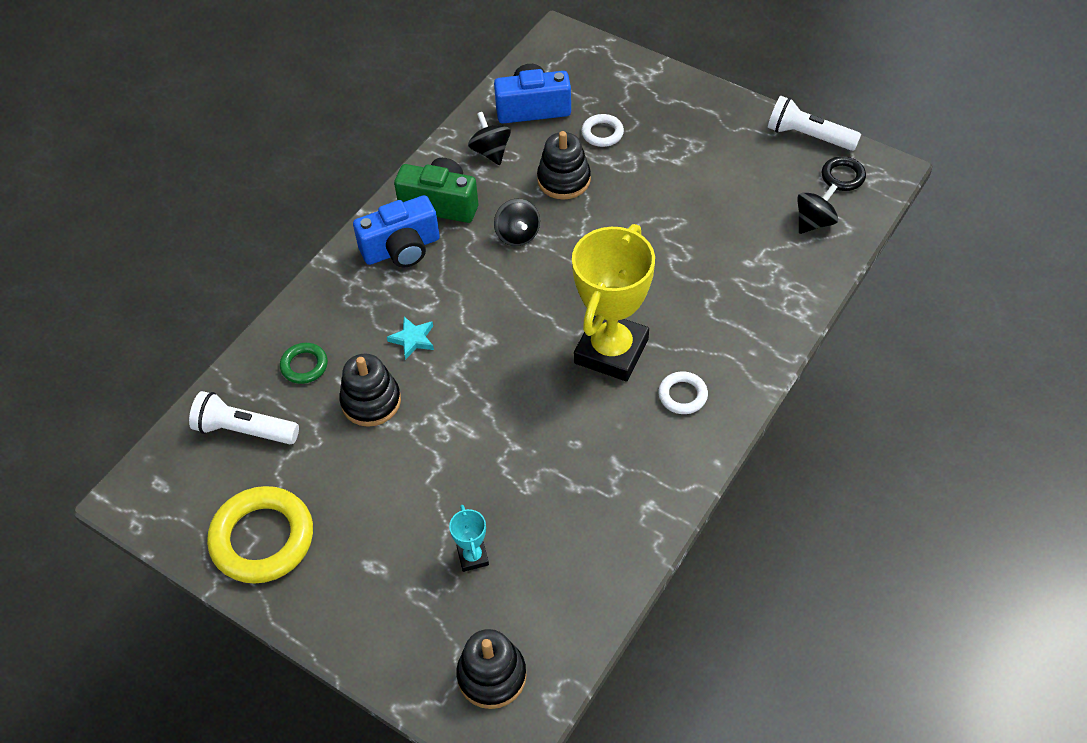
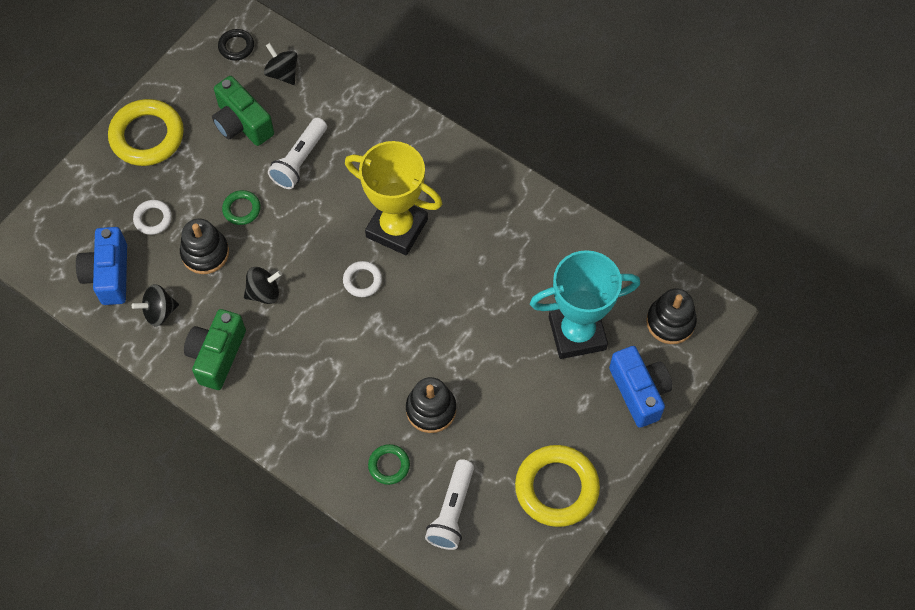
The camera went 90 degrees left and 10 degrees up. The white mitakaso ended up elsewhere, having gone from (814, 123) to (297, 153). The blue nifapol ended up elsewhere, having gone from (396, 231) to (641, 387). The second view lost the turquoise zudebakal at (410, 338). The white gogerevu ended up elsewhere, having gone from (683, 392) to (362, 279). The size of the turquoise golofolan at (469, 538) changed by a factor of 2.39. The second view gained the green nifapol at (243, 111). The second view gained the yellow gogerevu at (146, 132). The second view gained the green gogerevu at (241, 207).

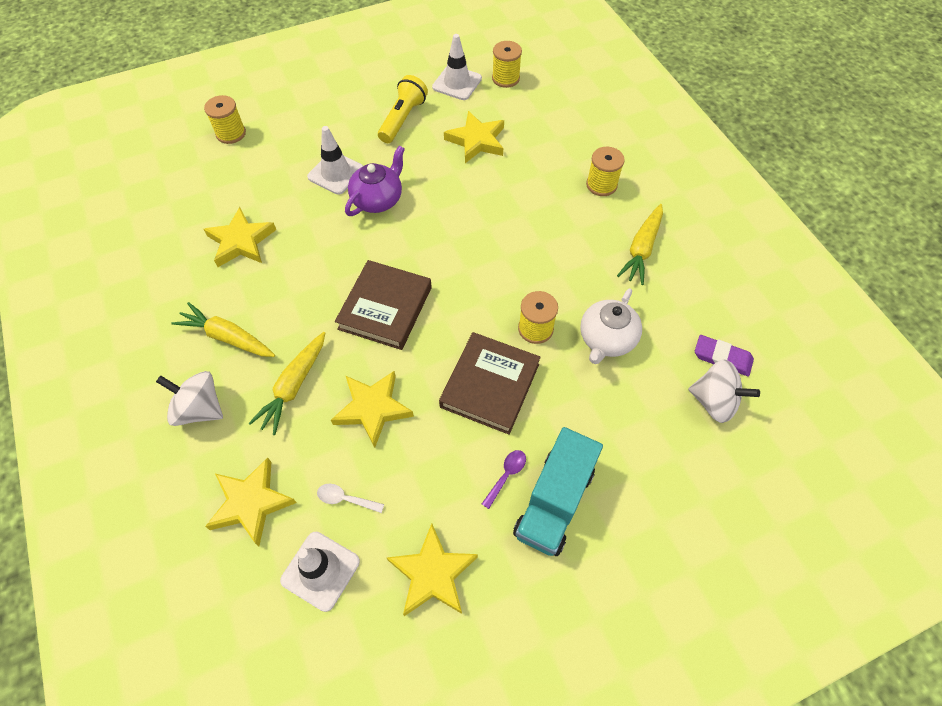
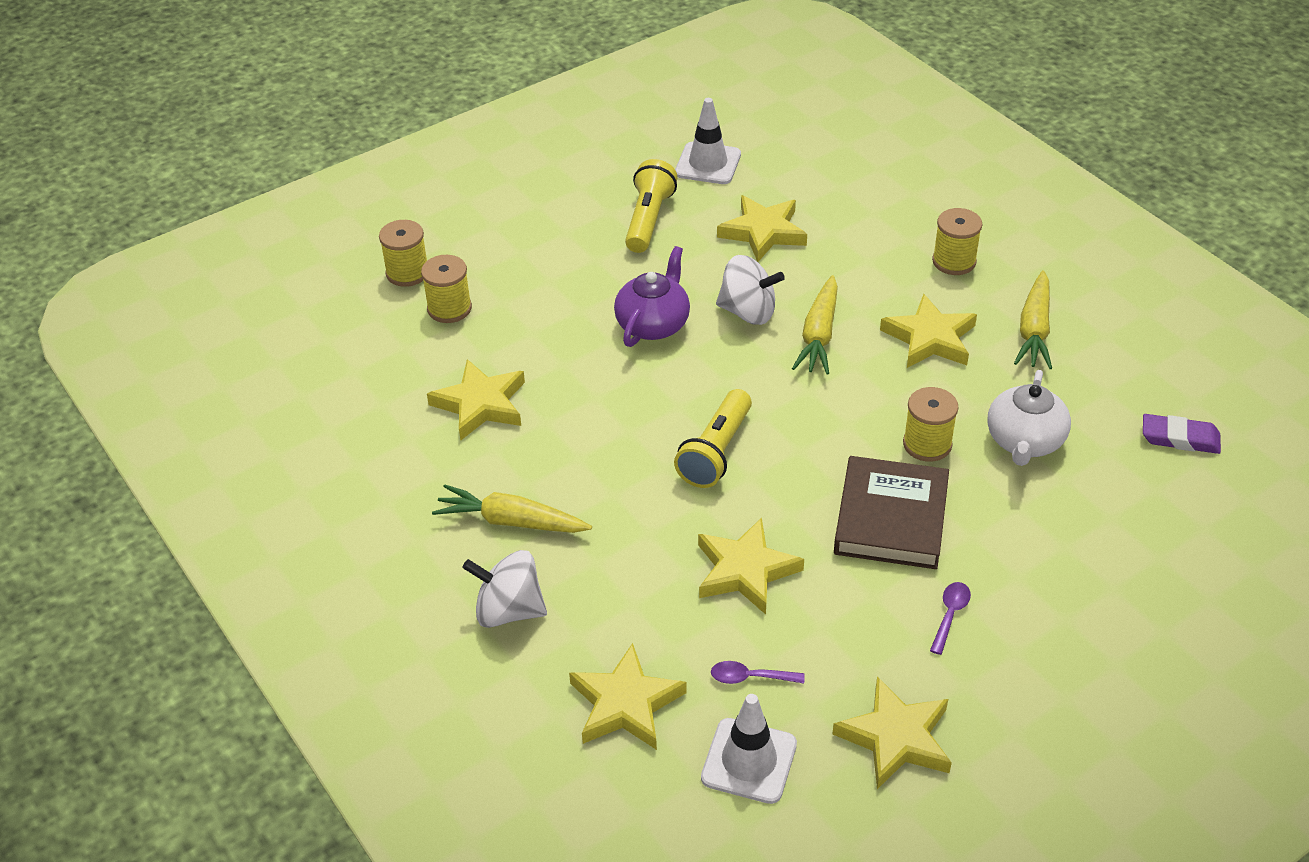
The camera went 10 degrees left and 15 degrees down. The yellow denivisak ended up elsewhere, having gone from (507, 64) to (446, 289). The second view lost the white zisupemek at (335, 160). Where the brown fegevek stood at (383, 305), the yellow mitakaso came to stand at (713, 438). The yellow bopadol ended up elsewhere, having gone from (286, 383) to (815, 325). The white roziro ended up elsewhere, having gone from (724, 391) to (750, 290). The second view lost the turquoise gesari at (558, 491). What was the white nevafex at (350, 498) turned into the purple nevafex at (758, 672). The second view gained the yellow zudebakal at (928, 331).

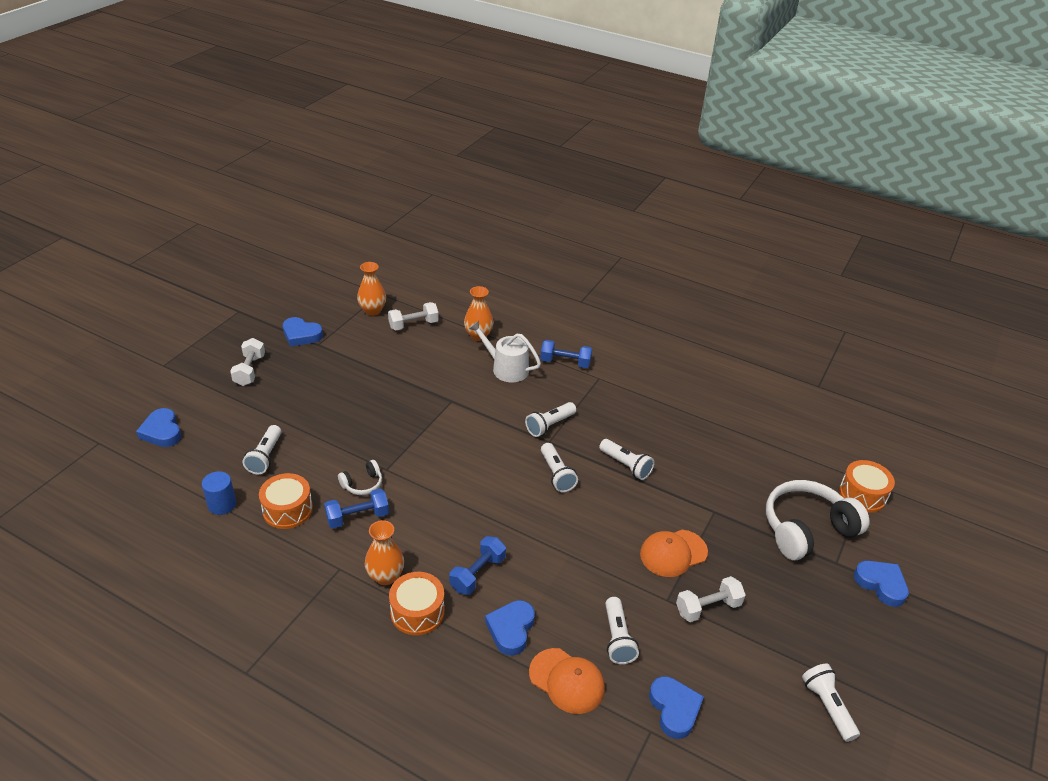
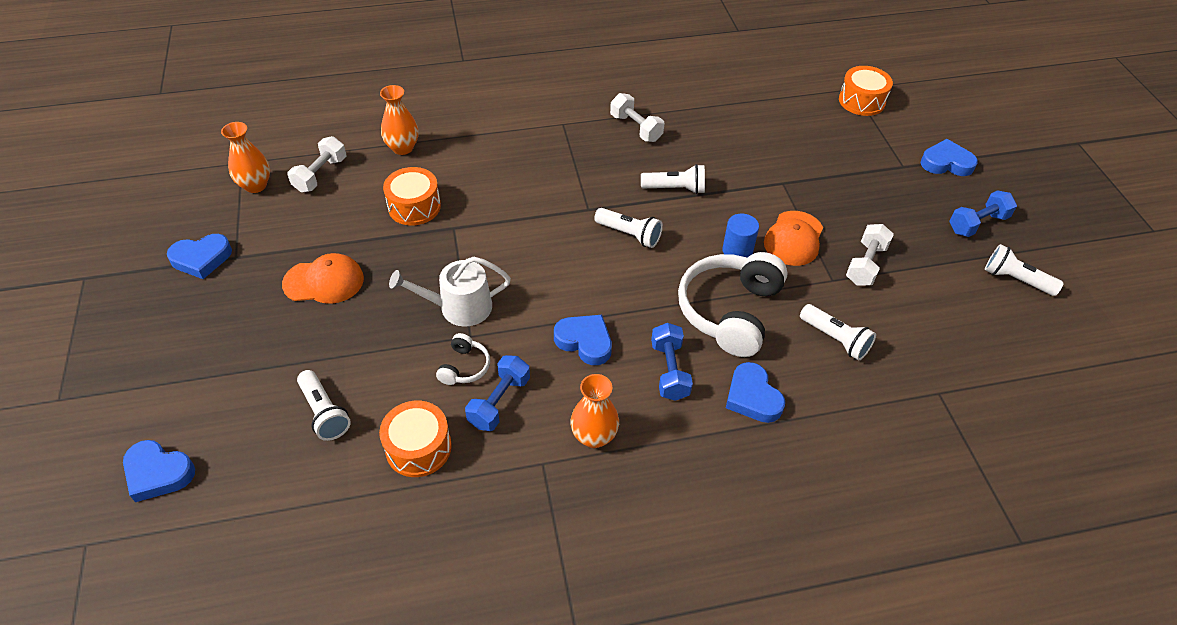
The camera went 40 degrees left and 10 degrees up. The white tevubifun ended up elsewhere, having gone from (505, 351) to (450, 292). The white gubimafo ended up elsewhere, having gone from (247, 362) to (637, 117). The blue gubimafo ended up elsewhere, having gone from (566, 354) to (983, 213). The second view lost the white mitakaso at (550, 419). The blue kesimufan ended up elsewhere, having gone from (219, 493) to (740, 236). The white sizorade ended up elsewhere, having gone from (817, 520) to (733, 304). The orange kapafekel ended up elsewhere, having gone from (417, 603) to (412, 196). The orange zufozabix ended up elsewhere, having gone from (567, 681) to (323, 278). The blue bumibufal ended up elsewhere, having gone from (676, 707) to (583, 340).

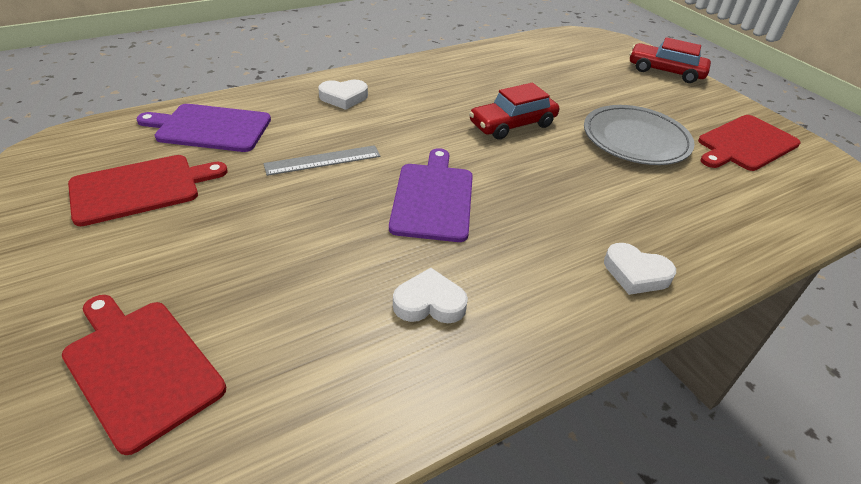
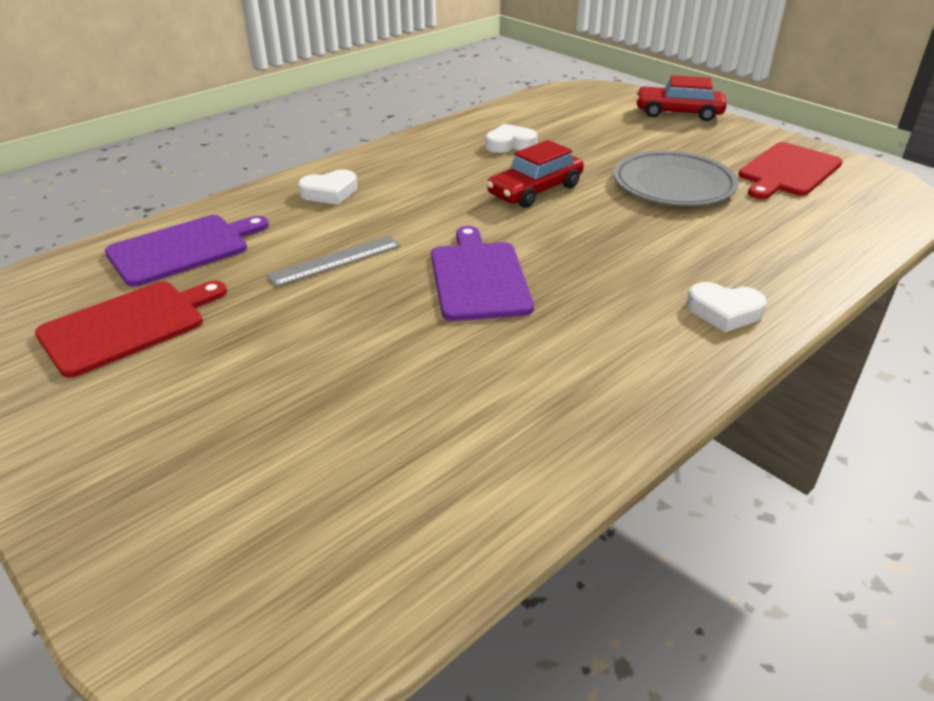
The camera went 10 degrees left and 5 degrees down. The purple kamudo at (203, 128) ended up facing another way, 150 degrees clockwise from before. The white bumibufal ended up elsewhere, having gone from (430, 295) to (511, 138). The second view lost the red kamudo at (144, 375).

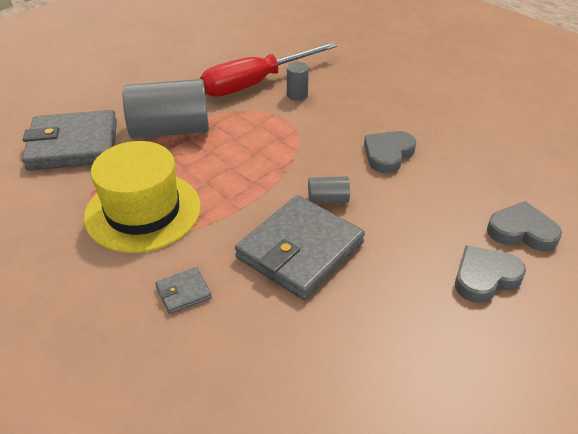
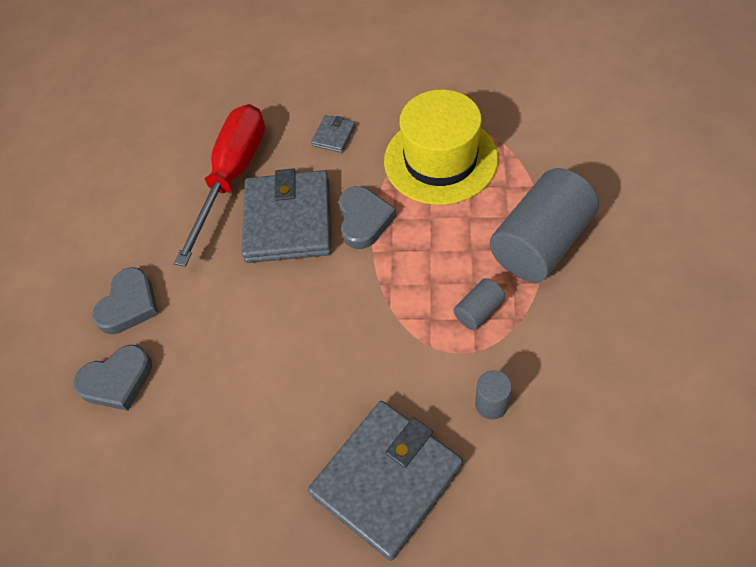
The camera went 145 degrees right and 15 degrees up. The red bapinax ended up elsewhere, having gone from (268, 69) to (219, 185). The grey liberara ended up elsewhere, having gone from (69, 140) to (385, 481). The grey bumibufal ended up elsewhere, having gone from (390, 152) to (368, 217). The grey kesimufan ended up elsewhere, having gone from (329, 190) to (479, 304).

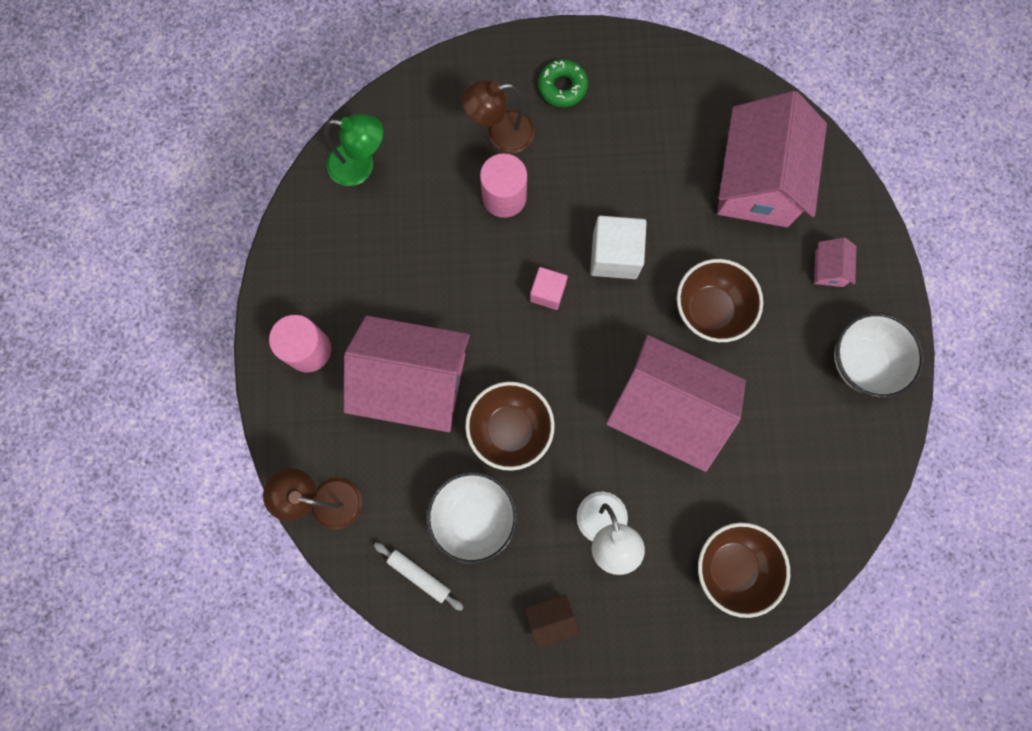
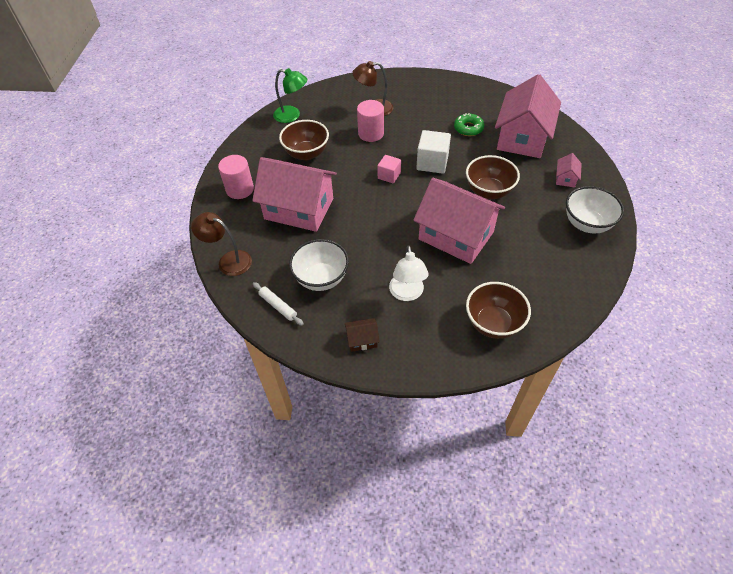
The camera went 10 degrees right and 25 degrees down. The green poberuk ended up elsewhere, having gone from (563, 83) to (469, 124). The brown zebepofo ended up elsewhere, having gone from (510, 426) to (304, 140).

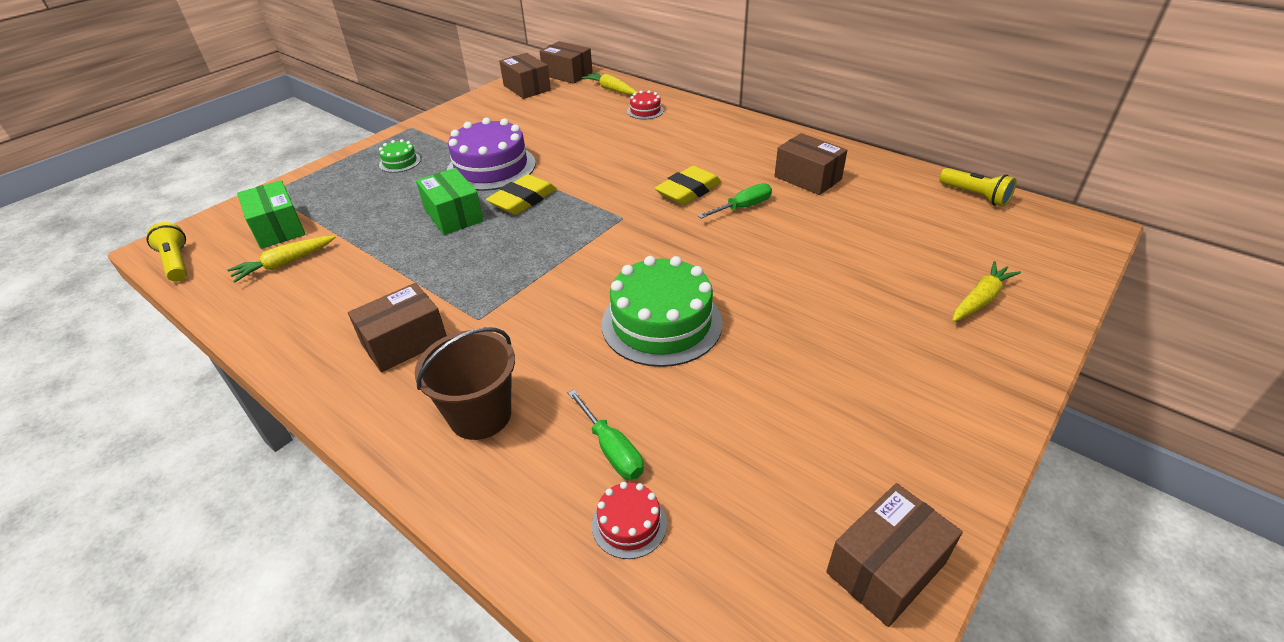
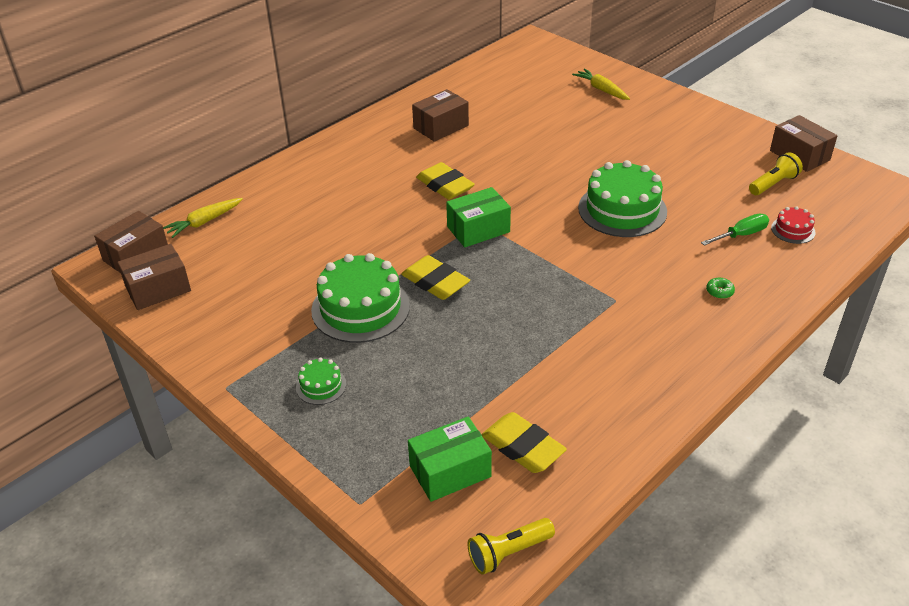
The camera went 85 degrees left and 0 degrees up. The second view lost the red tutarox at (645, 104). What was the purple tutarox at (491, 154) turned into the green tutarox at (360, 298). The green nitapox ended up elsewhere, having gone from (450, 201) to (478, 217). The yellow mitakaso ended up elsewhere, having gone from (978, 187) to (776, 173). The second view lost the green bapinax at (735, 201). Where the yellow bopadol stood at (281, 259), the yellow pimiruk came to stand at (524, 442). The second view lost the brown nitapox at (397, 327). Where the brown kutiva stood at (464, 383), the green poberuk came to stand at (720, 288).

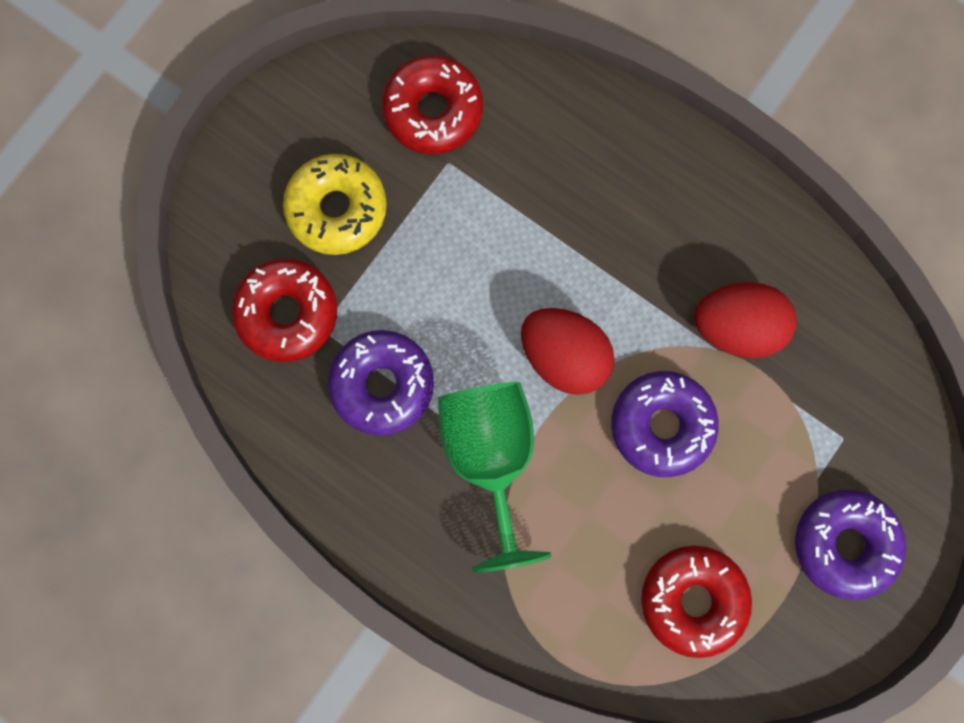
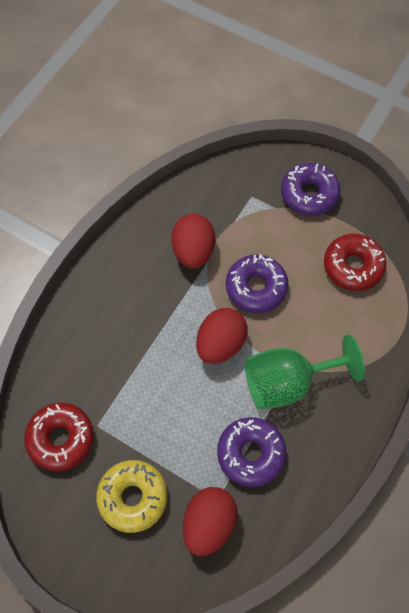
The camera went 95 degrees left and 15 degrees down. Where the red poberuk stood at (284, 310), the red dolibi came to stand at (210, 521).

